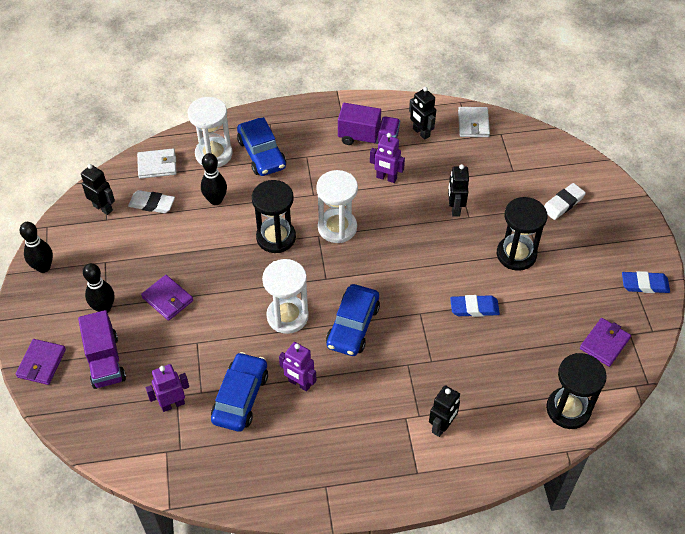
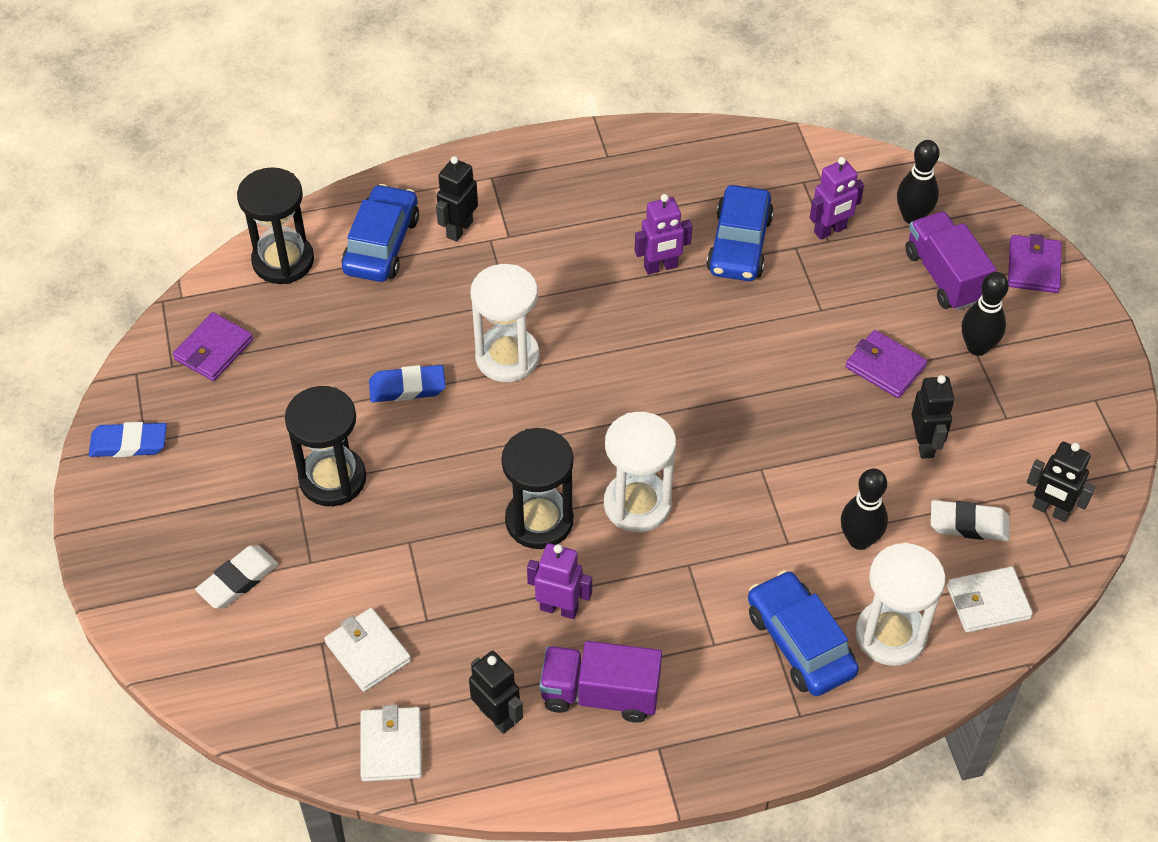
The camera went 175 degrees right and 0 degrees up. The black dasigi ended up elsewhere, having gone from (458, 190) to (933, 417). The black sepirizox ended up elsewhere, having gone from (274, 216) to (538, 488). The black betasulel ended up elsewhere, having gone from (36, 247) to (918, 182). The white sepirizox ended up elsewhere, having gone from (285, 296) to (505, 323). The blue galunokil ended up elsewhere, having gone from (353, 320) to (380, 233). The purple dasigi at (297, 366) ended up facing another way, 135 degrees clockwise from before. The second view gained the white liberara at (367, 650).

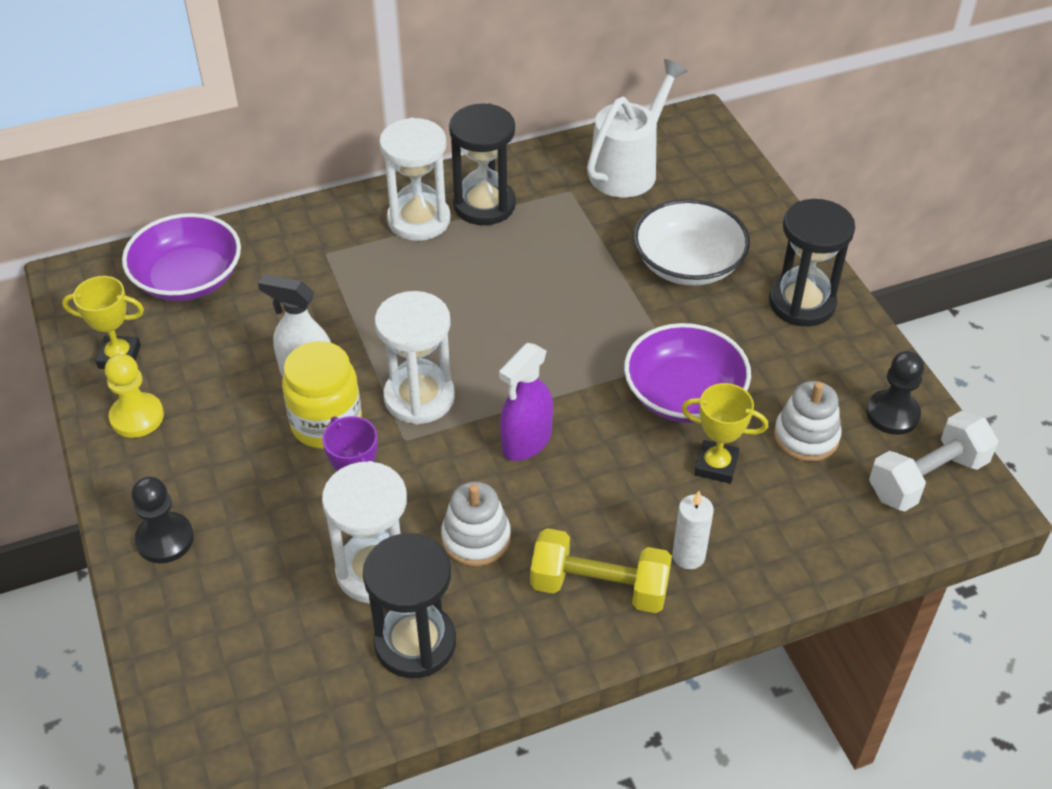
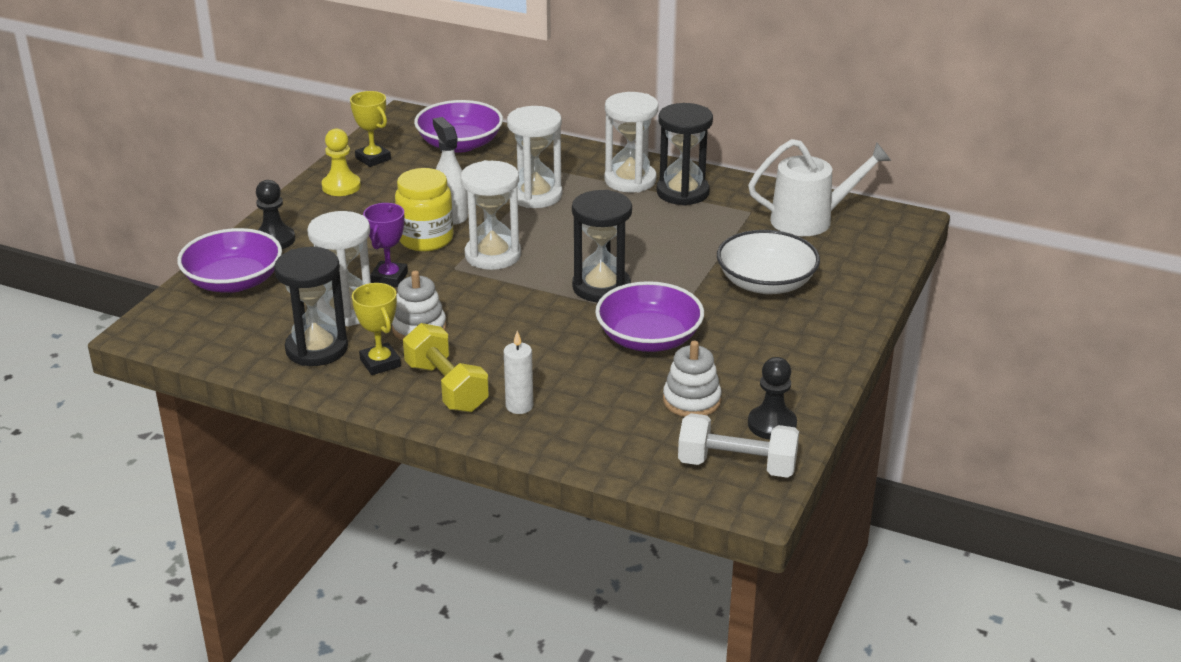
The camera went 45 degrees right and 15 degrees down. The black sepirizox ended up elsewhere, having gone from (812, 262) to (602, 246). The second view lost the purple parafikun at (526, 402). The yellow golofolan ended up elsewhere, having gone from (724, 433) to (376, 329). The second view gained the white sepirizox at (534, 157). The second view gained the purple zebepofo at (229, 260).

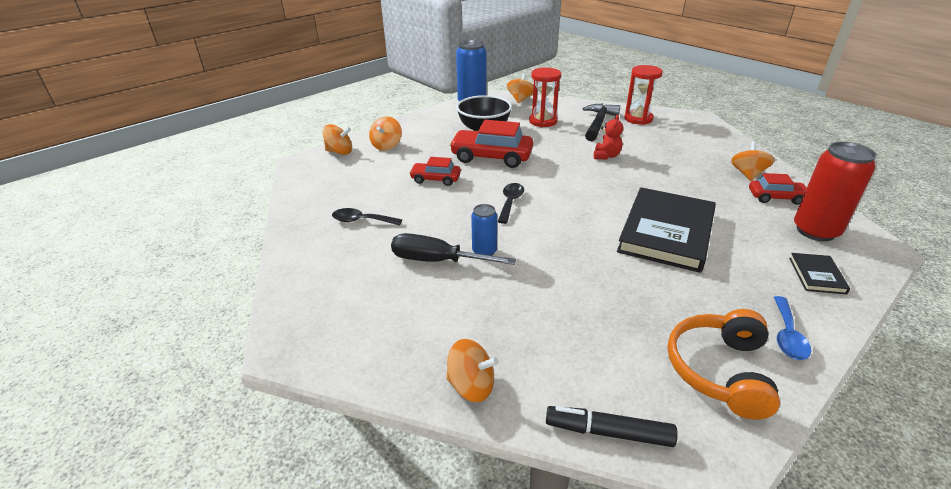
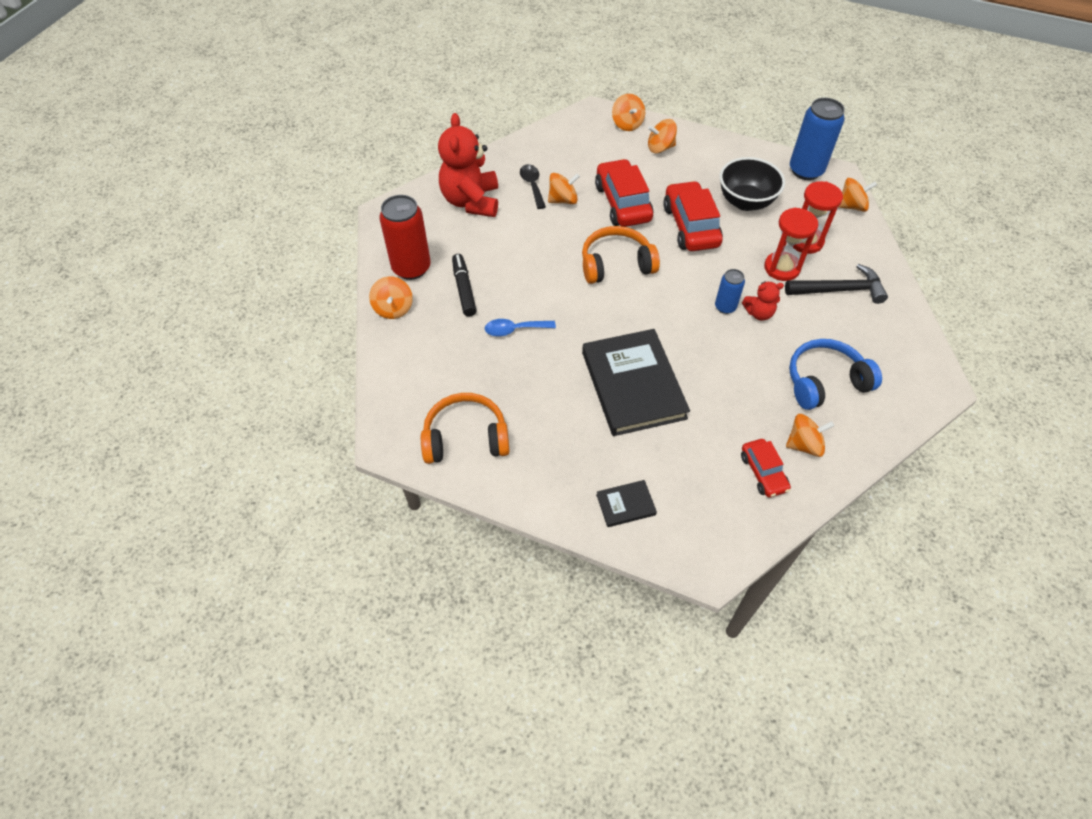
The camera went 65 degrees right and 20 degrees up. The red sepirizox ended up elsewhere, having gone from (643, 95) to (791, 244). The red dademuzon ended up elsewhere, having gone from (835, 191) to (405, 237). The size of the red galunokil at (435, 171) changed by a factor of 1.74. Where the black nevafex stood at (511, 203), the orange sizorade came to stand at (621, 255). The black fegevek at (666, 230) ended up facing another way, 75 degrees clockwise from before. The blue dademuzon ended up elsewhere, having gone from (484, 230) to (730, 291). The second view lost the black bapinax at (453, 249). The blue nevafex ended up elsewhere, having gone from (792, 328) to (520, 328). The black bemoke ended up elsewhere, having gone from (612, 426) to (464, 285). The second view gained the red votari at (468, 165). The second view gained the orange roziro at (564, 188). The second view gained the blue sizorade at (835, 374).

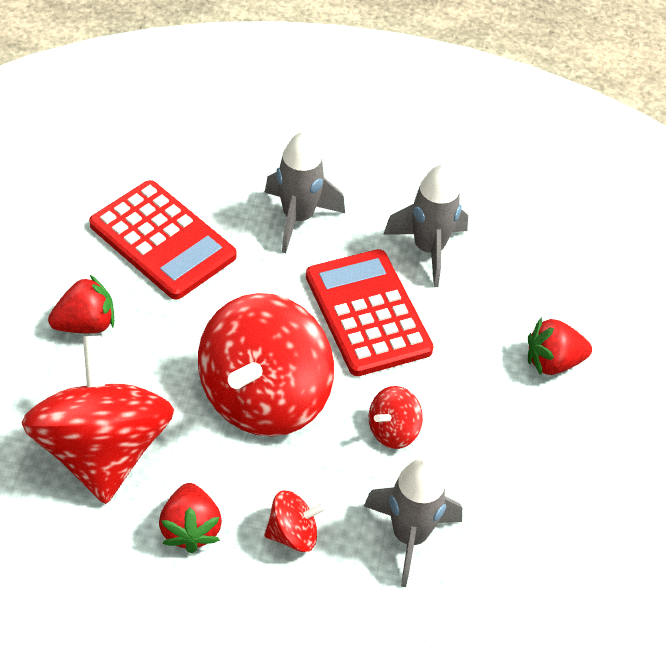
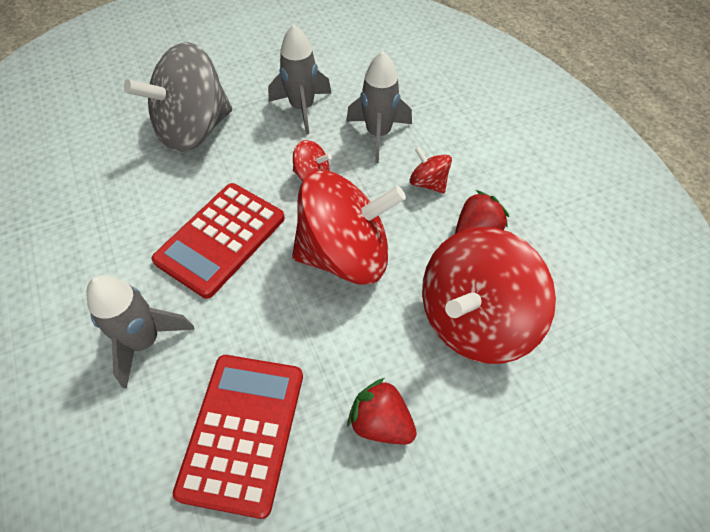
The camera went 120 degrees left and 5 degrees up. The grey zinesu ended up elsewhere, having gone from (425, 225) to (300, 79). Where the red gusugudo stood at (560, 346), the grey roziro came to stand at (178, 97).

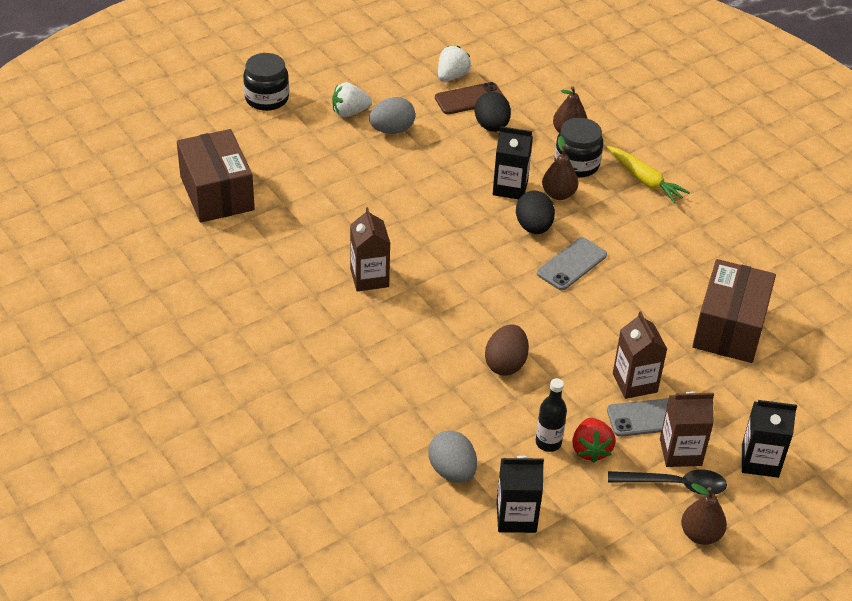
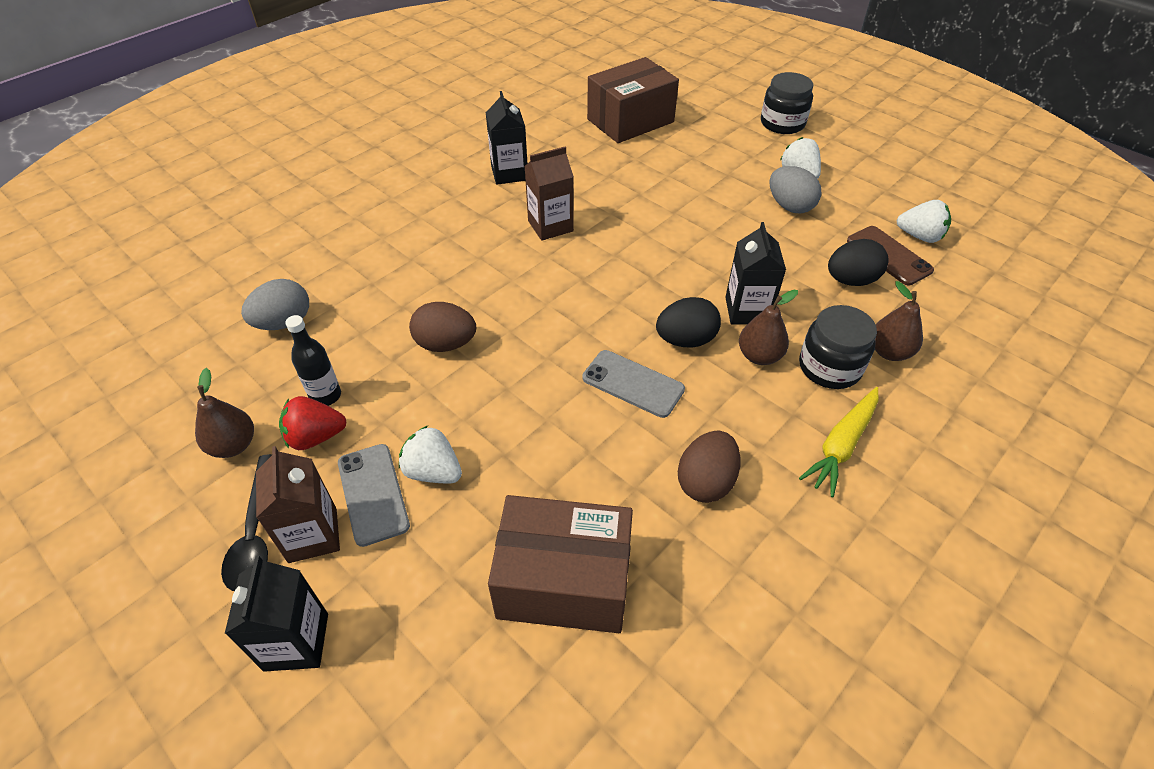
The camera went 80 degrees right and 5 degrees up. Where the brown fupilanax stood at (640, 355), the white gusugudo came to stand at (430, 454). The black fupilanax ended up elsewhere, having gone from (520, 494) to (506, 138). The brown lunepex ended up elsewhere, having gone from (704, 514) to (224, 413). The second view gained the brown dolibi at (709, 467).

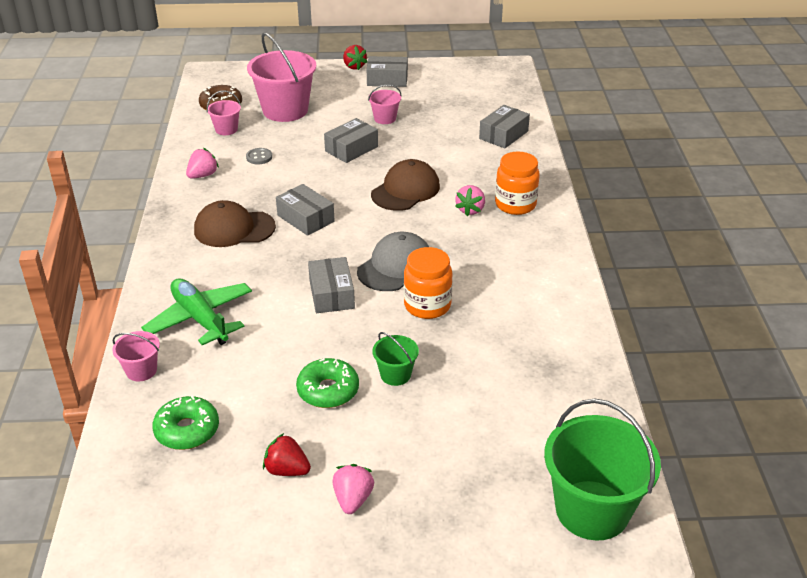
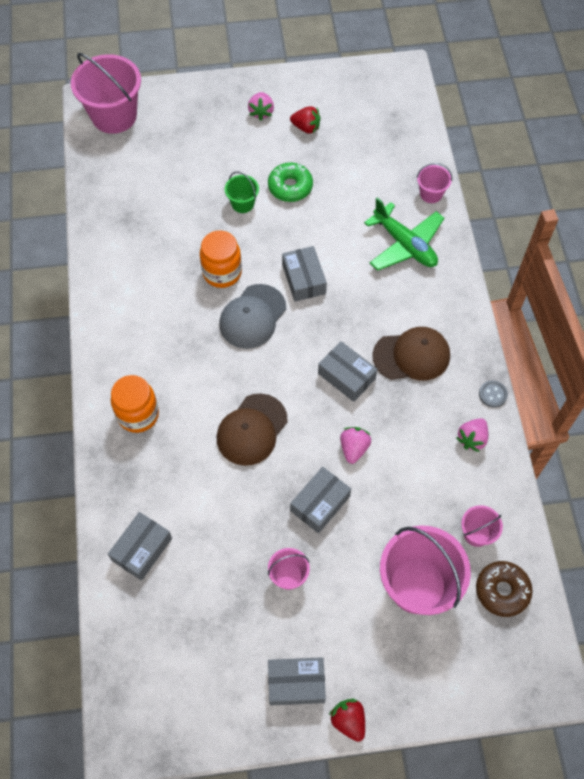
The camera went 175 degrees right and 25 degrees up. The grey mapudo ended up elsewhere, having gone from (259, 156) to (493, 394). The pink gusugudo ended up elsewhere, having gone from (470, 200) to (355, 445). The second view lost the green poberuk at (185, 423). What was the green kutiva at (602, 469) turned into the pink kutiva at (106, 93).

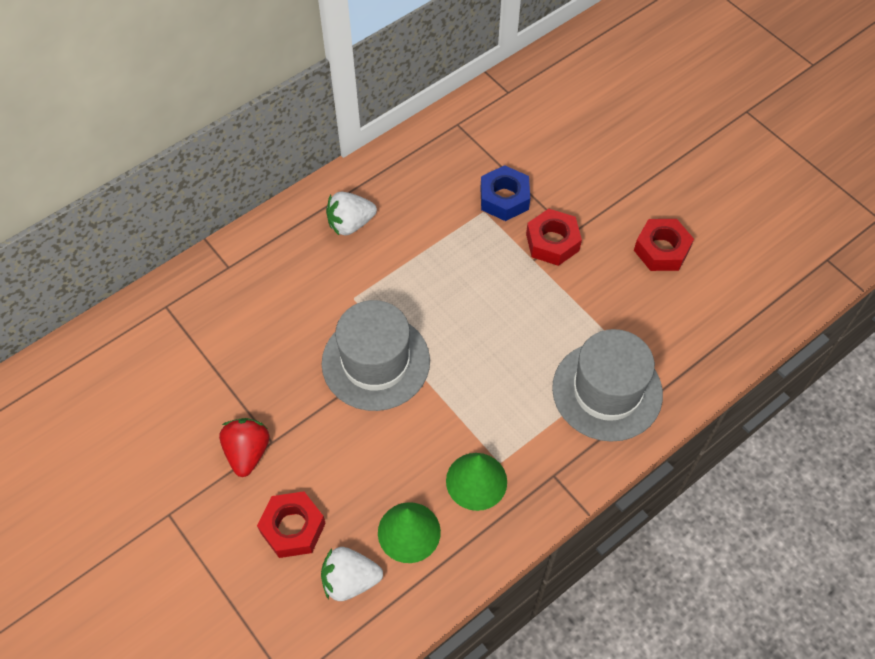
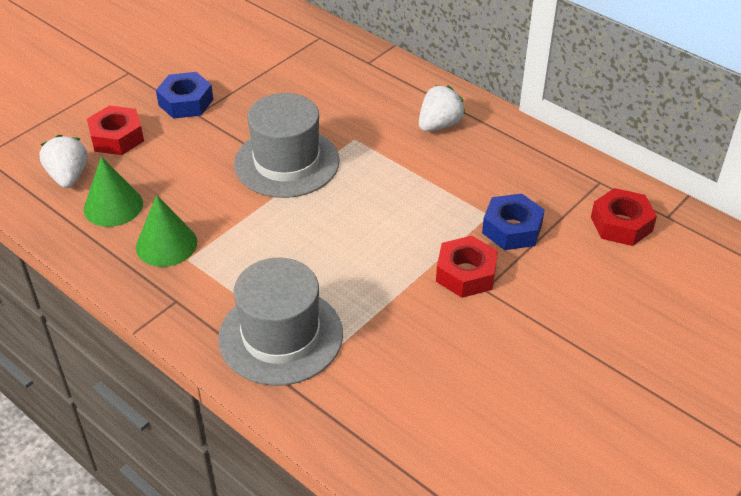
The camera went 80 degrees right and 15 degrees down. The white gusugudo at (351, 214) ended up facing another way, 75 degrees clockwise from before. The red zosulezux ended up elsewhere, having gone from (664, 245) to (624, 217). Where the red gusugudo stood at (244, 447), the blue zosulezux came to stand at (184, 95).

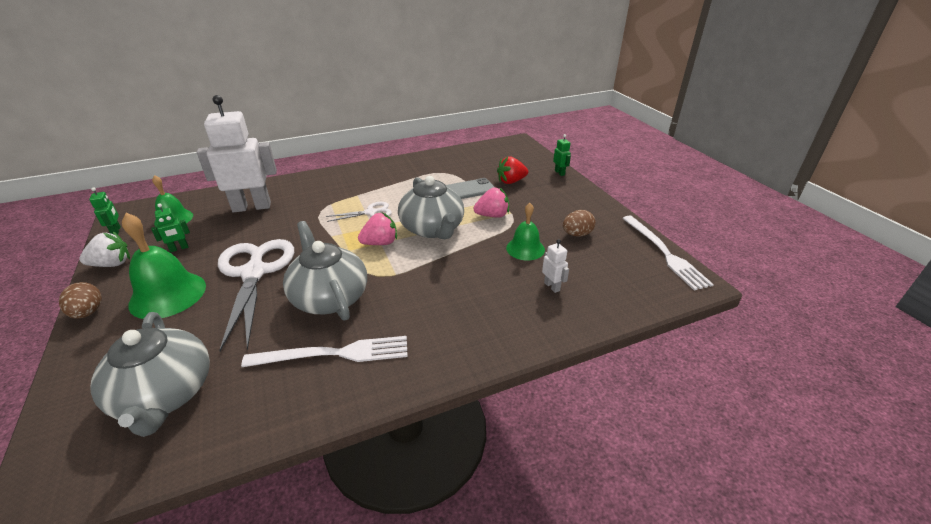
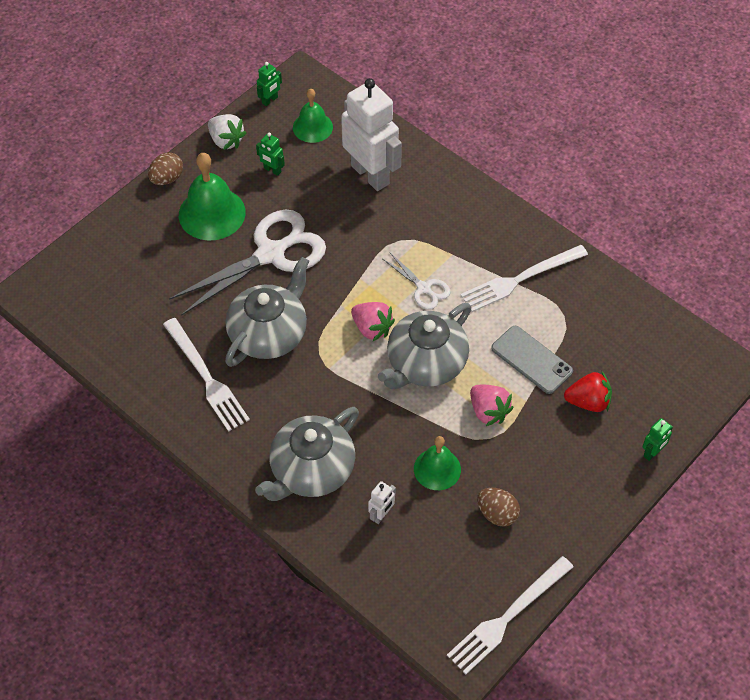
The camera went 65 degrees right and 20 degrees up. The red gusugudo at (512, 170) ended up facing another way, 135 degrees clockwise from before. The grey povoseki ended up elsewhere, having gone from (150, 374) to (307, 454). The second view gained the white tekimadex at (524, 278).

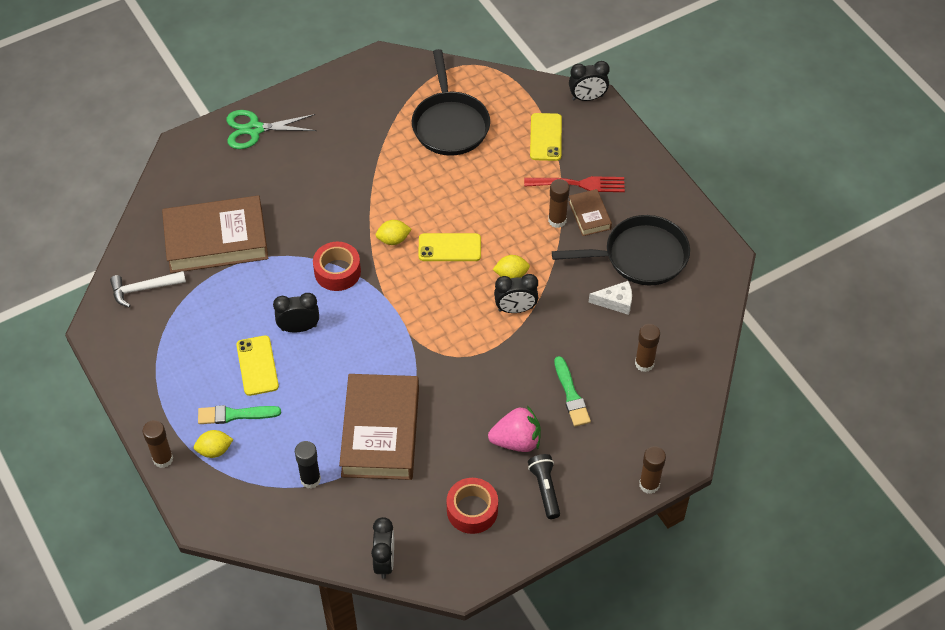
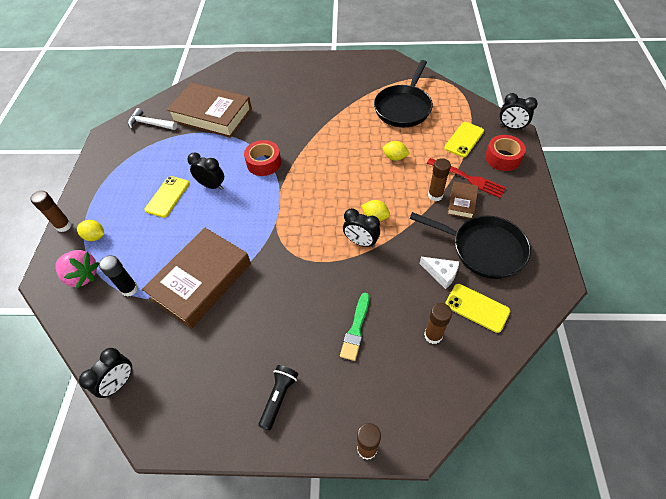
The camera went 35 degrees right and 0 degrees up. The second view lost the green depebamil at (271, 129). The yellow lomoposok ended up elsewhere, having gone from (393, 232) to (396, 151). The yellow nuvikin ended up elsewhere, having gone from (449, 247) to (477, 308). The second view lost the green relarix at (239, 414). The pink gusugudo ended up elsewhere, having gone from (514, 429) to (77, 269). The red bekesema ended up elsewhere, having gone from (472, 506) to (505, 153).

